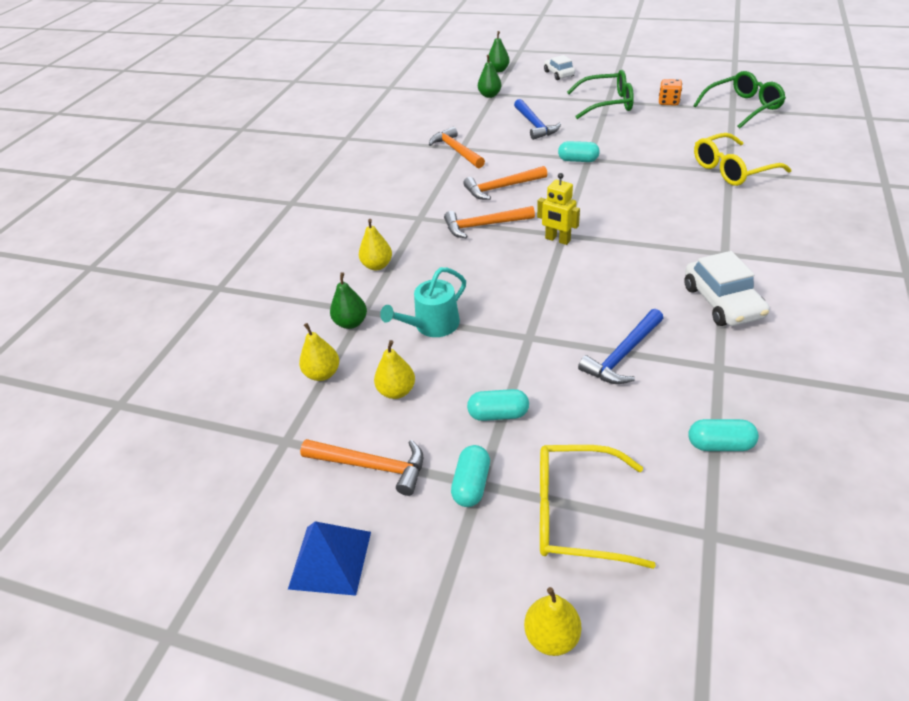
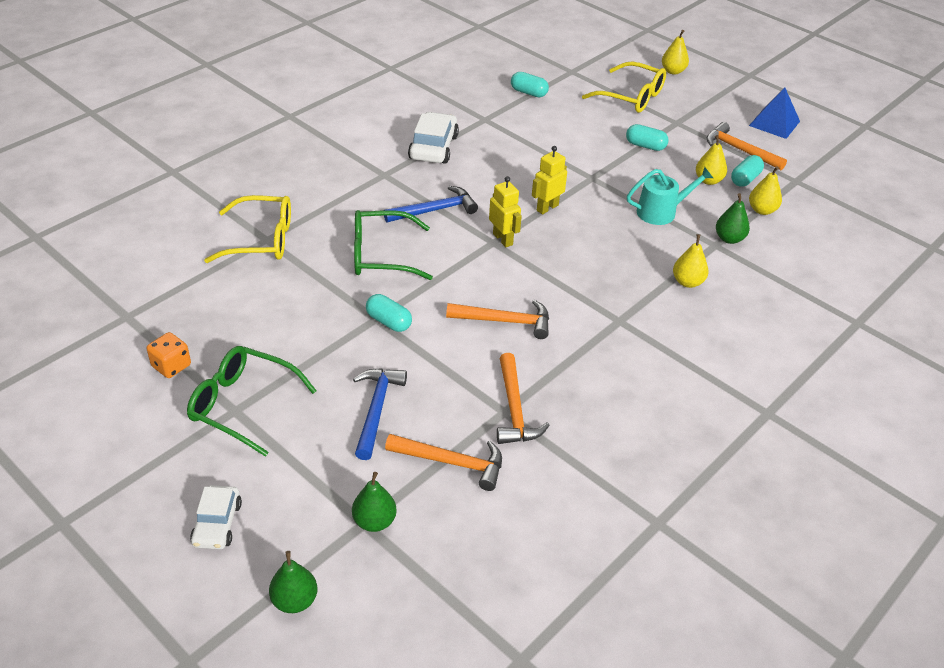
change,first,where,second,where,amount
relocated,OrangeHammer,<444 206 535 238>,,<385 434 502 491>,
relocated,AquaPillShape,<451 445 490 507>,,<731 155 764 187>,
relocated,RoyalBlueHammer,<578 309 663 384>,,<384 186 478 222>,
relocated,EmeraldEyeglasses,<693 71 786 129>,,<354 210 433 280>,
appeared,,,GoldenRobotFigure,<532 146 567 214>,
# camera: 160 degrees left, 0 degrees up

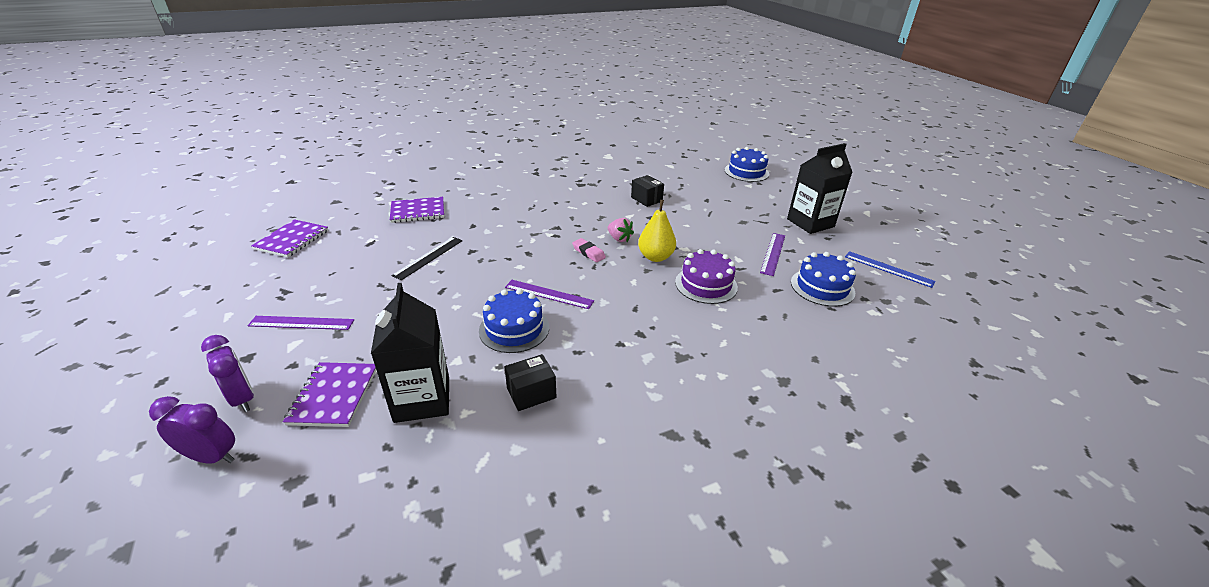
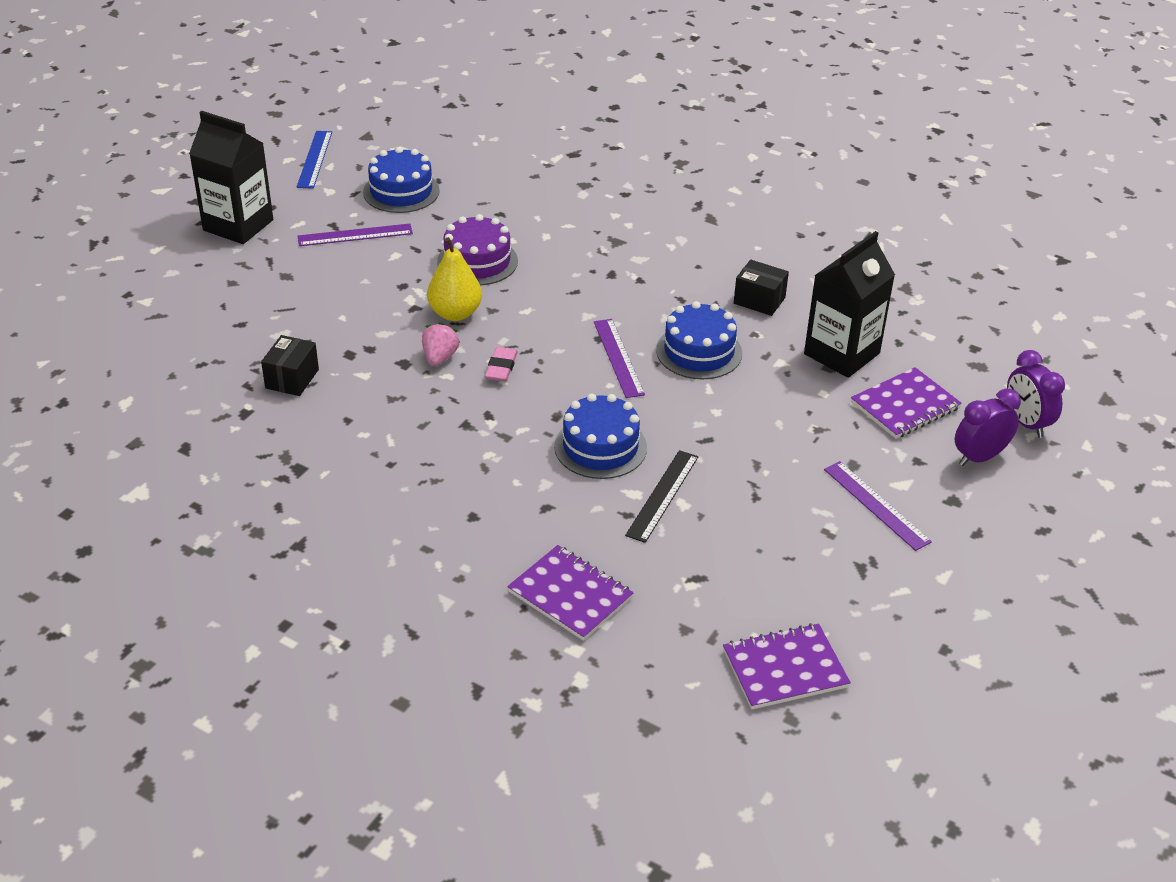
change,first,where,second,where,amount
spun,PurpleBedsideClock,<201 335 254 412>,,<955 389 1021 466>,45 degrees clockwise
spun,JetBlackStraightedge,<391 237 463 280>,,<625 450 698 543>,60 degrees counterclockwise
relocated,RoyalBlueCake,<725 147 769 182>,,<554 394 647 479>,
# camera: 125 degrees left, 5 degrees up

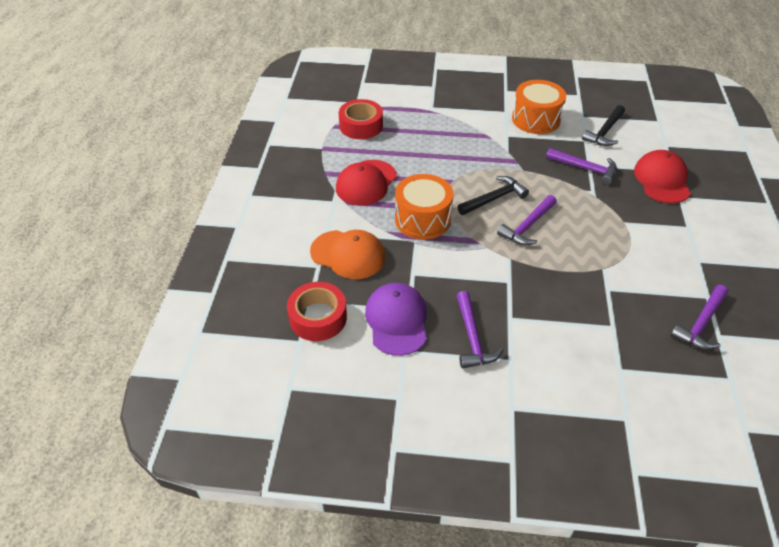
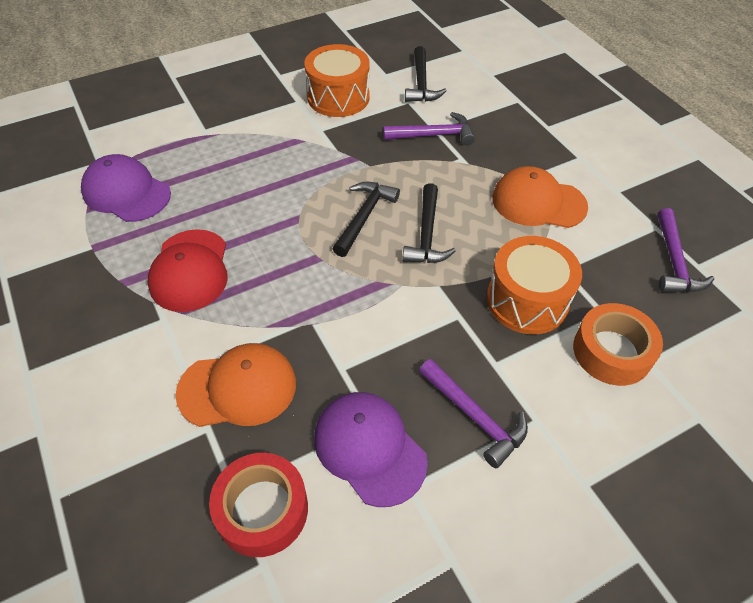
change,first,where,second,where,amount
exchanged,RedRollOfTape,<339 99 383 139>,PurpleBaseballCap,<81 154 171 222>,
relocated,OrangeToyDrum,<395 174 454 239>,,<486 236 582 334>,
colour,PurpleHammer,<497 195 557 245>,JetBlackHammer,<402 183 456 263>,
missing,RedBaseballCap,<634 150 691 204>,,,
appeared,,,OrangeBaseballCap,<492 166 588 228>,
appeared,,,OrangeRollOfTape,<573 303 663 386>,
# camera: 35 degrees left, 5 degrees up

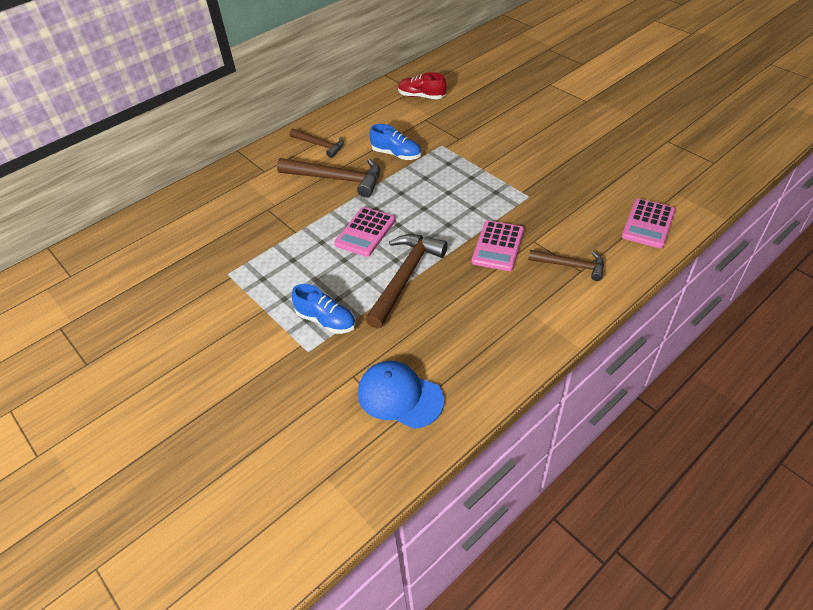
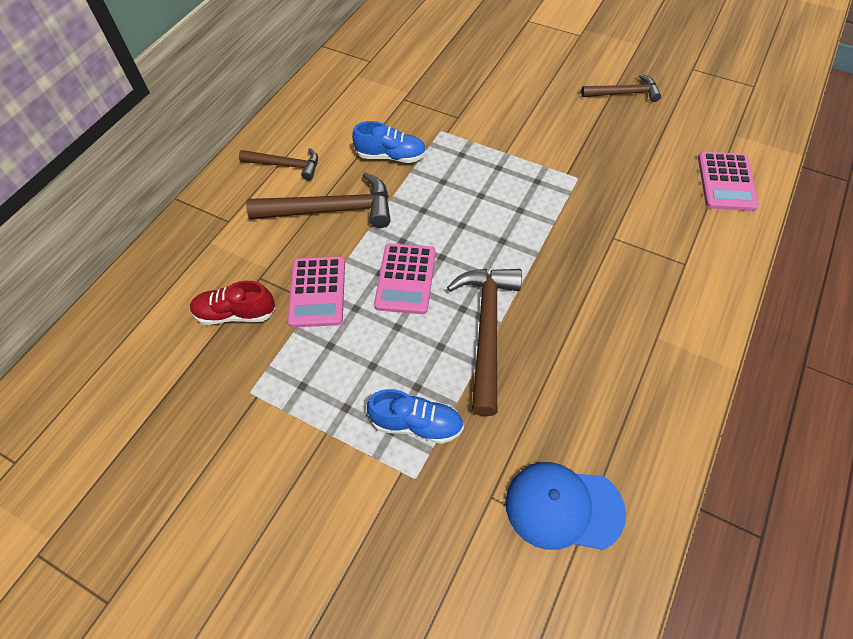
change,first,where,second,where,amount
relocated,RedSneaker,<398 72 447 99>,,<190 281 275 325>,
relocated,RosyAddingMachine,<472 220 524 271>,,<287 256 345 327>,
relocated,BrownHammer,<528 250 604 281>,,<581 74 661 102>,
# camera: 20 degrees left, 10 degrees up

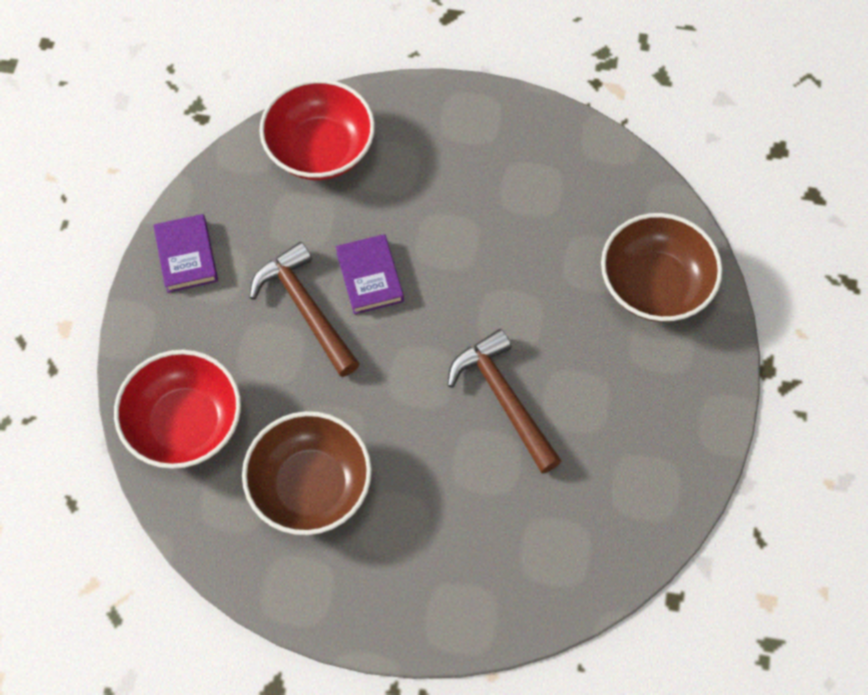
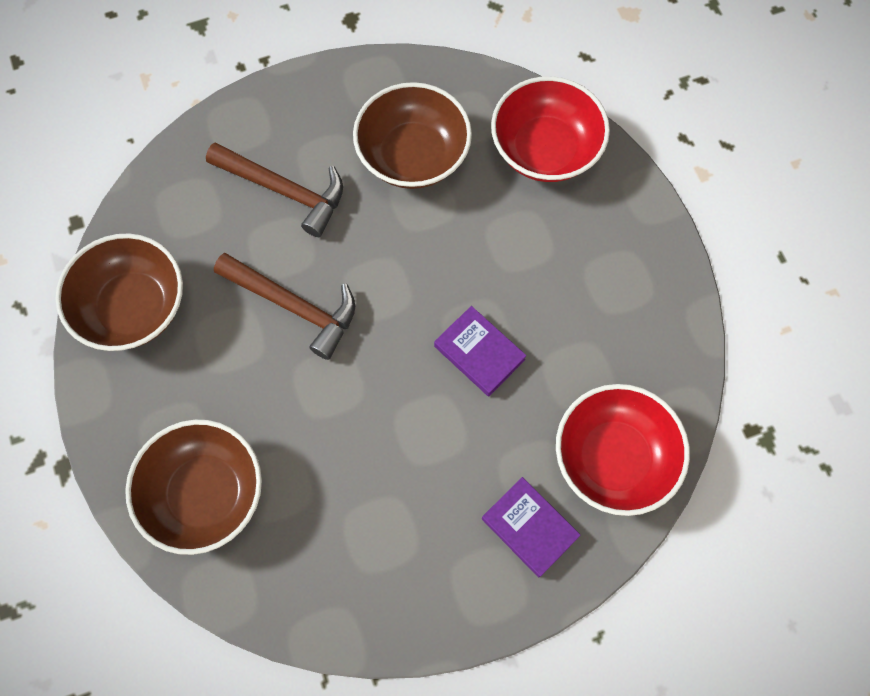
change,first,where,second,where,amount
relocated,PurpleHardback,<153 214 218 293>,,<482 477 581 577>,
relocated,BrownHammer,<249 242 360 377>,,<206 142 343 237>,
appeared,,,BrownDeepDish,<56 233 183 351>,
# camera: 150 degrees right, 5 degrees up

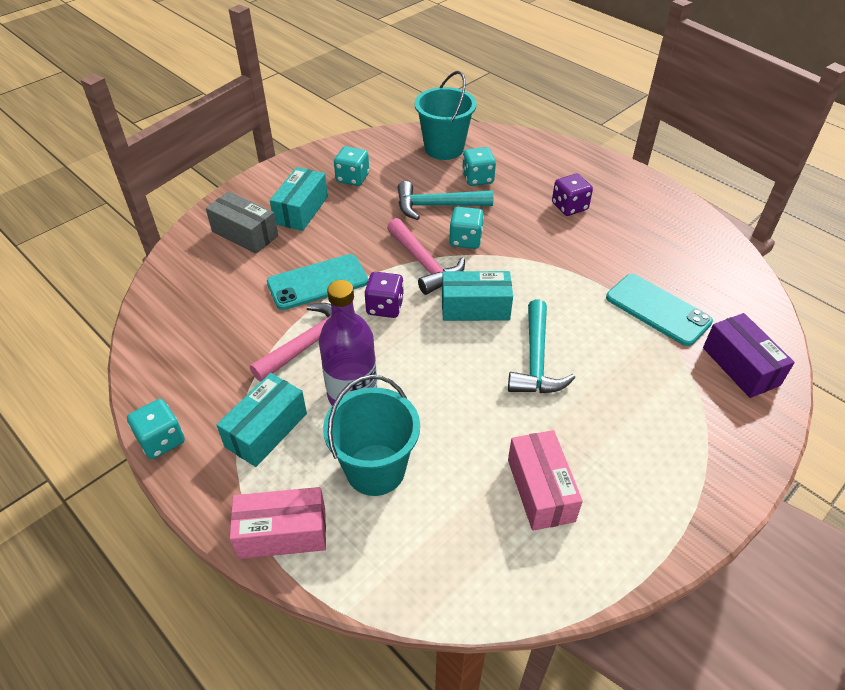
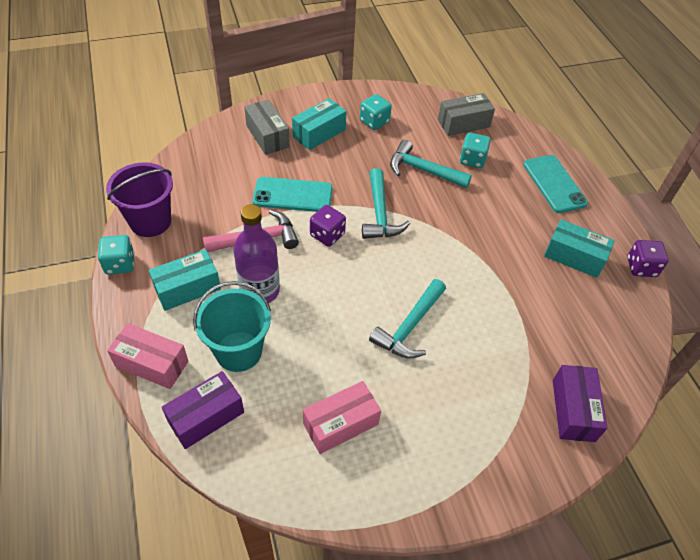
change,first,where,second,where,amount
colour,RosyHammer,<387 218 465 295>,AquaHammer,<362 168 410 239>,
exchanged,AquaSandBucket,<414 71 477 160>,GrayPackage,<438 93 495 136>,
relocated,AquaPackage,<442 271 513 321>,,<544 219 615 278>,
missing,AquaDice,<449 207 484 249>,,,
spun,RosyPackage,<508 430 583 531>,,<303 381 381 454>,45 degrees clockwise
relocated,PurpleDice,<552 174 593 216>,,<627 240 668 277>,
relocated,AquaPhone,<606 274 713 346>,,<523 155 588 213>,
appeared,,,PurpleSandBucket,<106 162 173 237>,
appeared,,,PurplePackage,<162 371 244 449>,
# camera: 25 degrees right, 5 degrees up

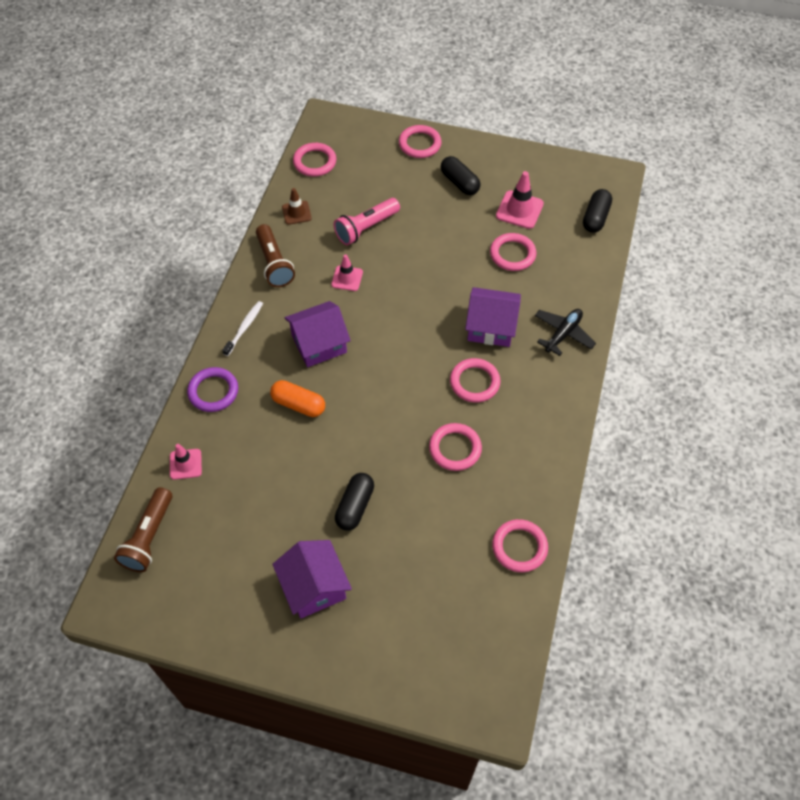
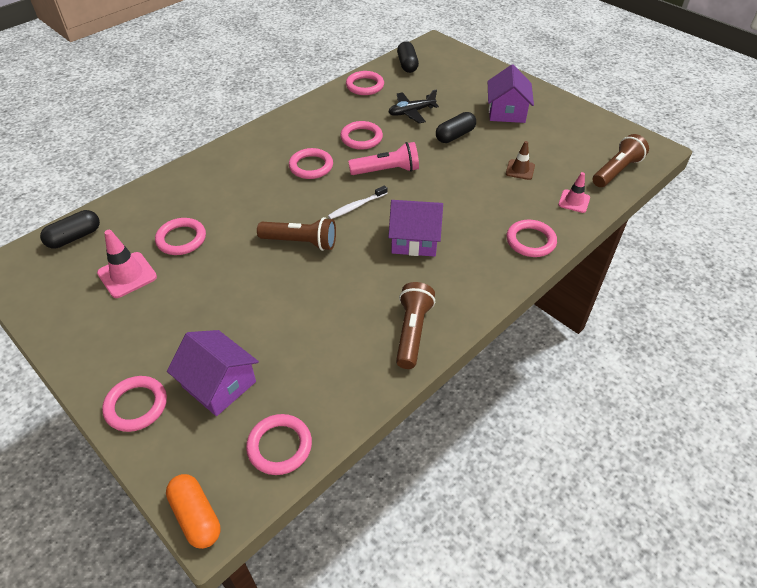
change,first,where,second,where,amount
colour,PurpleRing,<187 367 238 412>,RosyRing,<506 220 557 257>,
relocated,SnowWhiteToothbrush,<222 301 263 356>,,<328 185 387 219>,
relocated,OrangePillShape,<270 380 325 417>,,<166 474 221 549>,
relocated,BrownRoadCone,<282 188 312 225>,,<506 141 535 180>,
missing,RosyRoadCone,<331 254 363 291>,,,
relocated,RosyTorch,<334 198 400 245>,,<348 142 419 175>,
relocated,JetBlackPillShape,<441 156 481 195>,,<397 41 419 73>,
relocated,PurpleHouse,<465 287 521 347>,,<167 330 259 416>,
relocated,JetBlackAeroplane,<535 309 596 356>,,<388 89 439 124>,
appeared,,,BrownTorch,<257 217 336 251>,
# camera: 150 degrees left, 10 degrees down

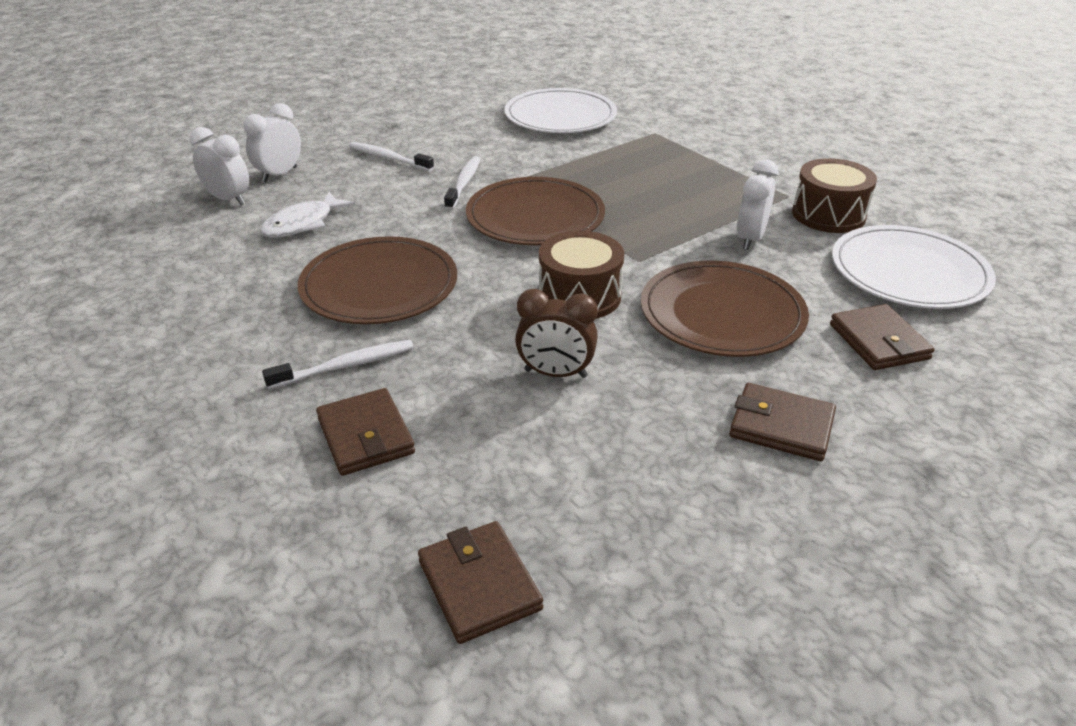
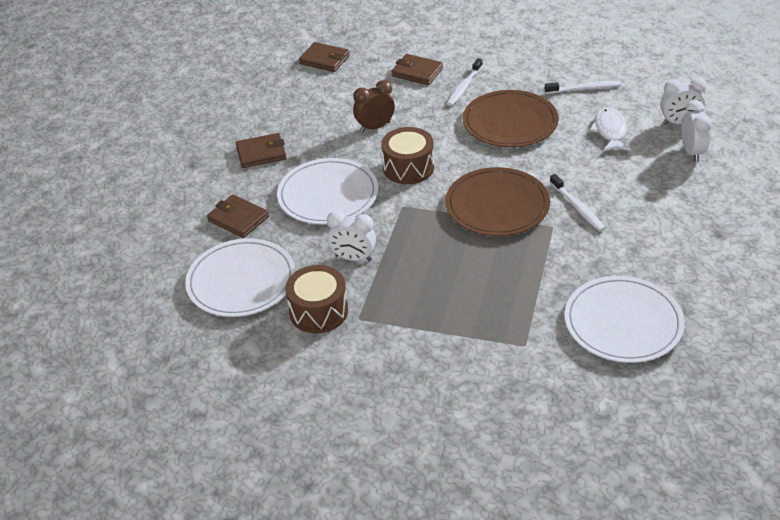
change,first,where,second,where,amount
relocated,SnowWhiteToothbrush,<349 142 434 171>,,<545 81 621 94>,
colour,BrownPlate,<641 261 809 357>,SnowWhitePlate,<277 158 378 225>,
spun,SnowWhiteBedsideClock,<737 160 779 250>,,<327 210 376 261>,120 degrees clockwise
# camera: 145 degrees right, 5 degrees up

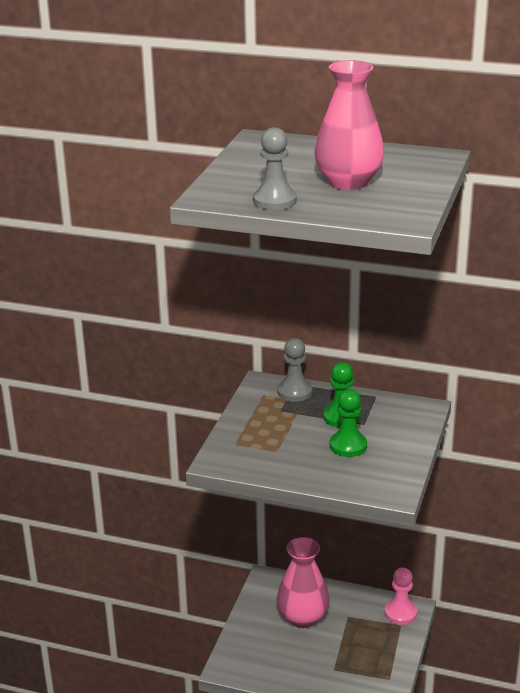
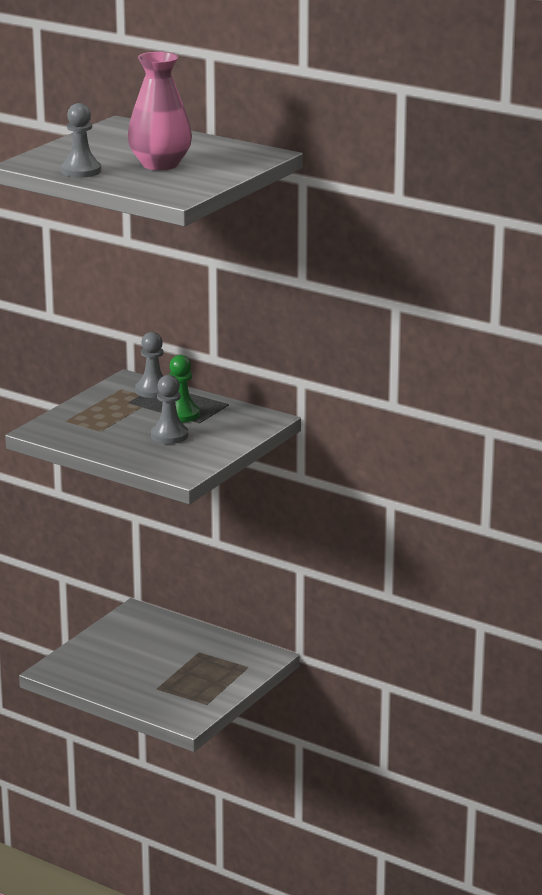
change,first,where,second,where,amount
missing,RosyTallVase,<277 537 330 628>,,,
colour,EmeraldChessPawn,<330 389 367 457>,GrayChessPawn,<151 375 188 444>,
missing,RosyChessPawn,<385 568 417 625>,,,
# camera: 15 degrees right, 5 degrees down

